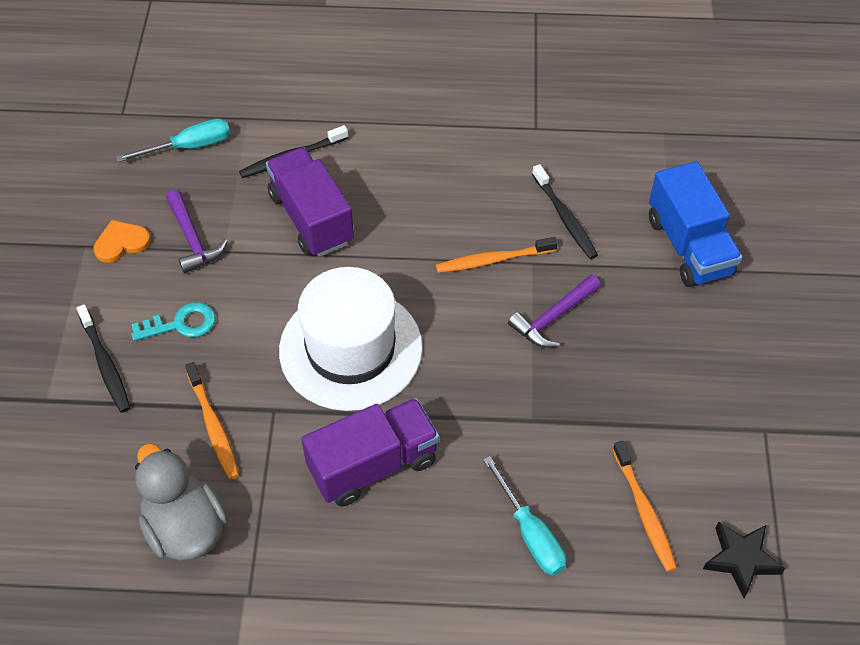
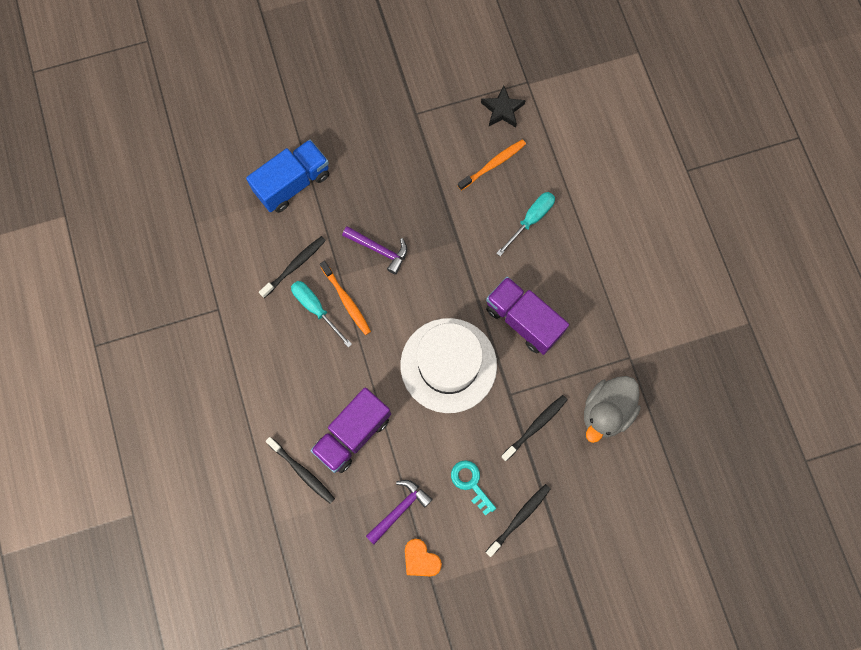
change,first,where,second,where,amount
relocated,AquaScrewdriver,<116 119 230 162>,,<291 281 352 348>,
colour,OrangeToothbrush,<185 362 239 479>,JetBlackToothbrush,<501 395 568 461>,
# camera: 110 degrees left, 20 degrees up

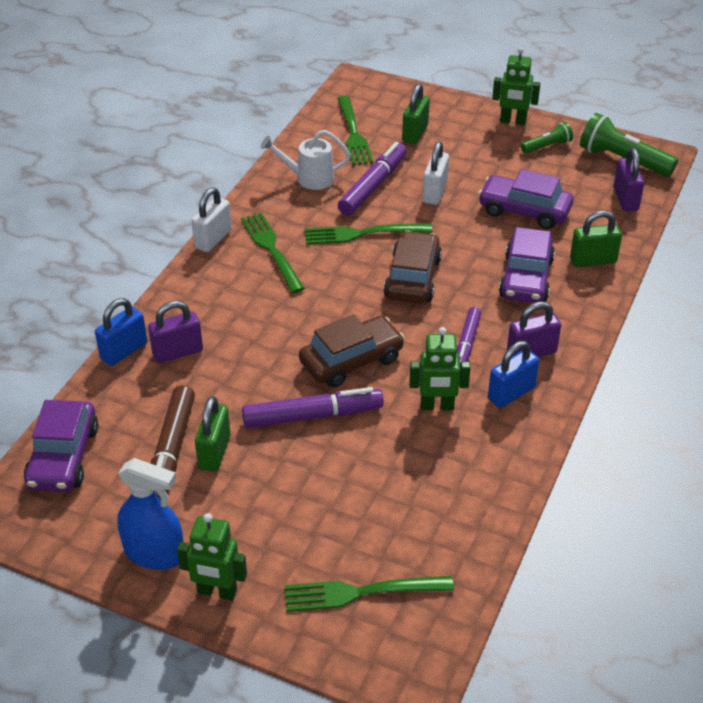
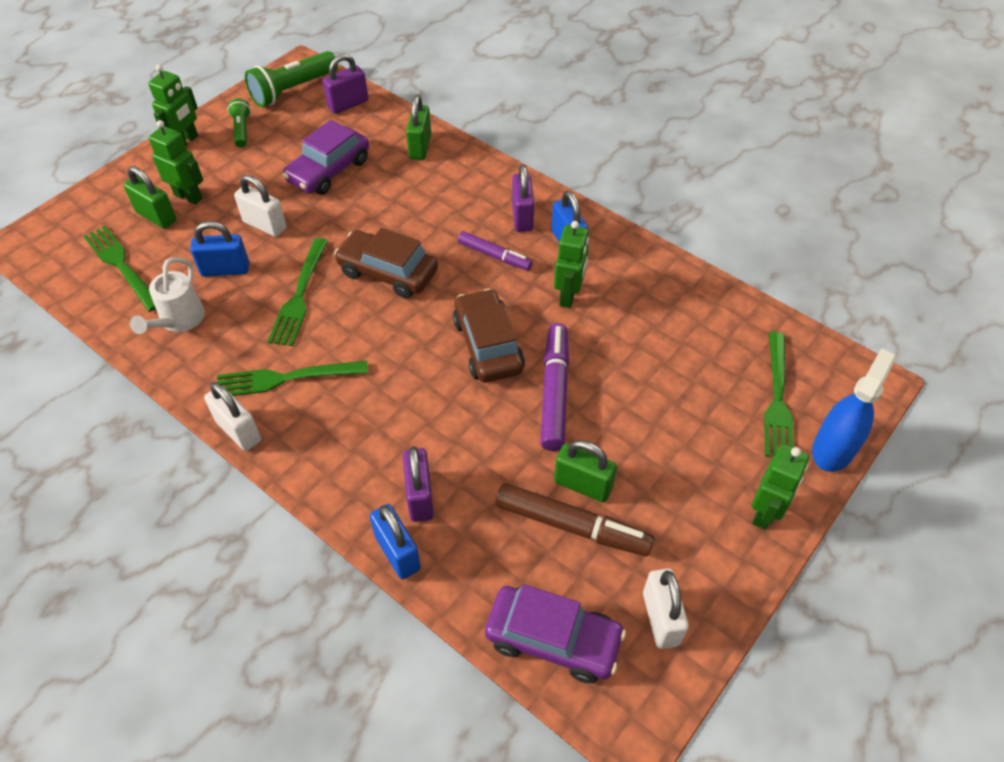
change,first,where,second,where,amount
relocated,RoyalBlueSprayBottle,<117 458 183 570>,,<812 348 896 472>,
spun,EmeraldFork,<337 96 373 165>,,<84 226 156 311>,135 degrees counterclockwise
exchanged,PurpleFeltPen,<338 142 407 216>,RoyalBluePadlock,<190 221 249 277>,
missing,PurpleCar,<499 227 555 303>,,,
spun,PurplePadlock,<614 148 644 211>,,<323 54 368 114>,45 degrees counterclockwise
appeared,,,EmeraldRobotFigure,<149 120 203 205>,
appeared,,,SnowWhitePadlock,<643 569 689 649>,
# camera: 75 degrees left, 10 degrees up

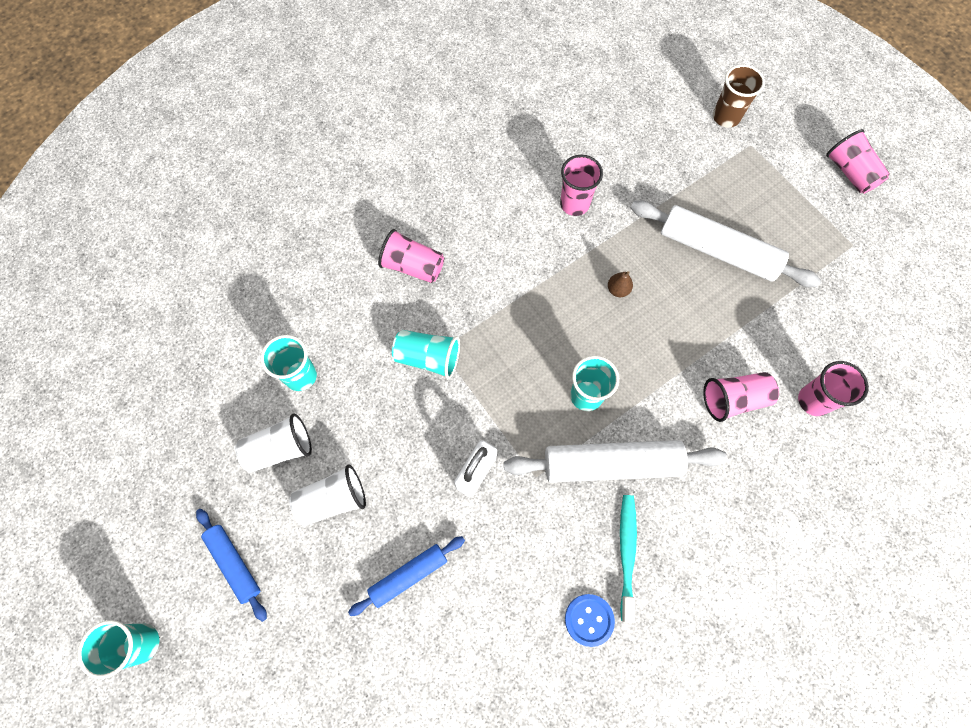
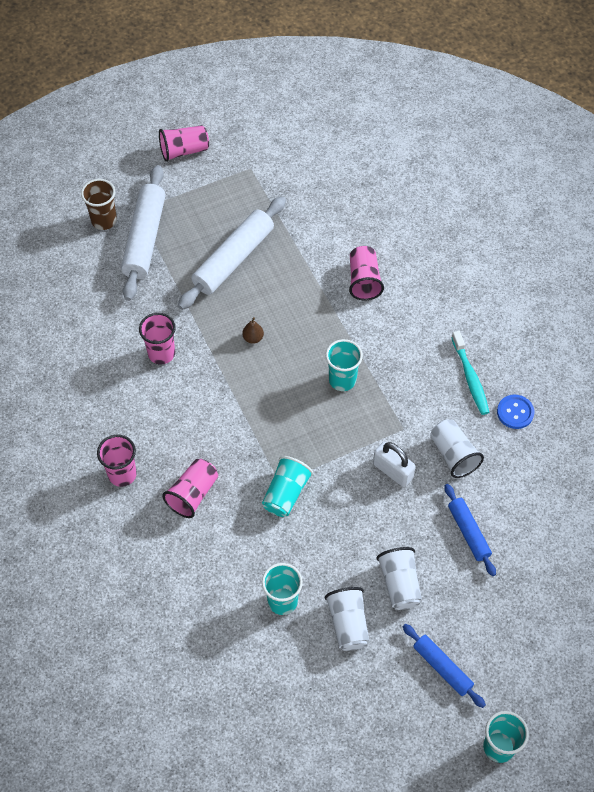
change,first,where,second,where,amount
spun,RoyalBlueRollingPin,<196 509 267 622>,,<403 624 486 708>,75 degrees clockwise
relocated,SnowWhiteRollingPin,<504 440 727 482>,,<121 165 166 301>,
spun,AquaToothbrush,<620 495 637 623>,,<451 331 489 415>,120 degrees counterclockwise
relocated,RosyBeaker,<798 361 869 416>,,<97 435 137 487>,
appeared,,,SnowWhiteBeaker,<430 419 484 478>,
# camera: 80 degrees left, 10 degrees down

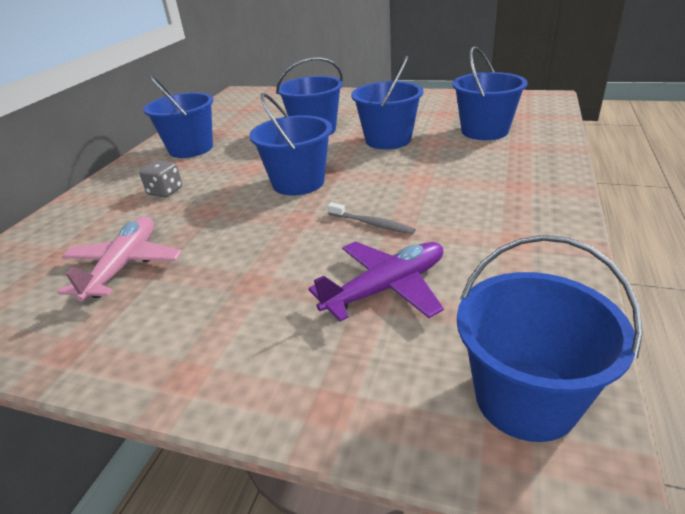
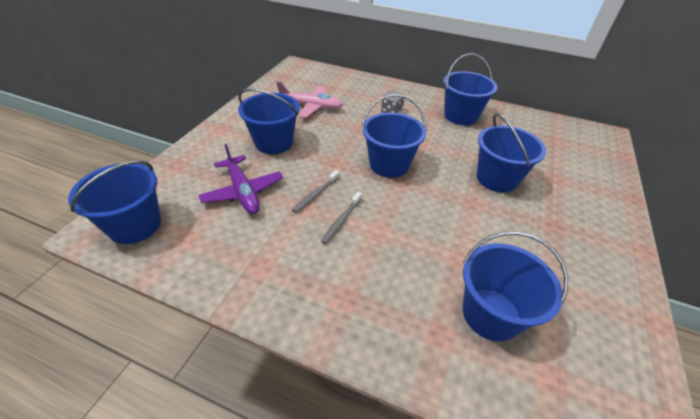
change,first,where,second,where,amount
relocated,RoyalBlueSandBucket,<351 56 423 150>,,<238 88 300 154>,
appeared,,,GrayToothbrush,<321 192 362 244>,
# camera: 90 degrees right, 10 degrees up

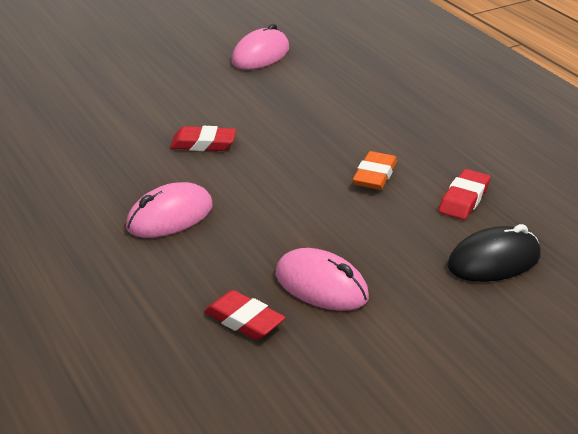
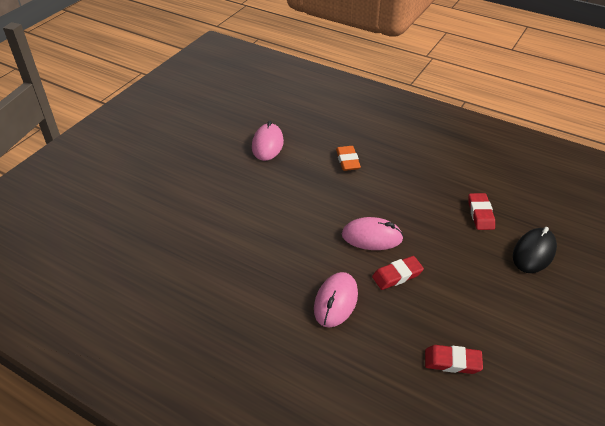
change,first,where,second,where,amount
relocated,RedGumEraser,<170 126 236 151>,,<372 256 424 290>,
relocated,RosyMouse,<276 248 369 311>,,<342 217 404 250>,
relocated,OrangeGumEraser,<353 151 397 190>,,<336 146 361 171>,
# camera: 30 degrees left, 10 degrees up

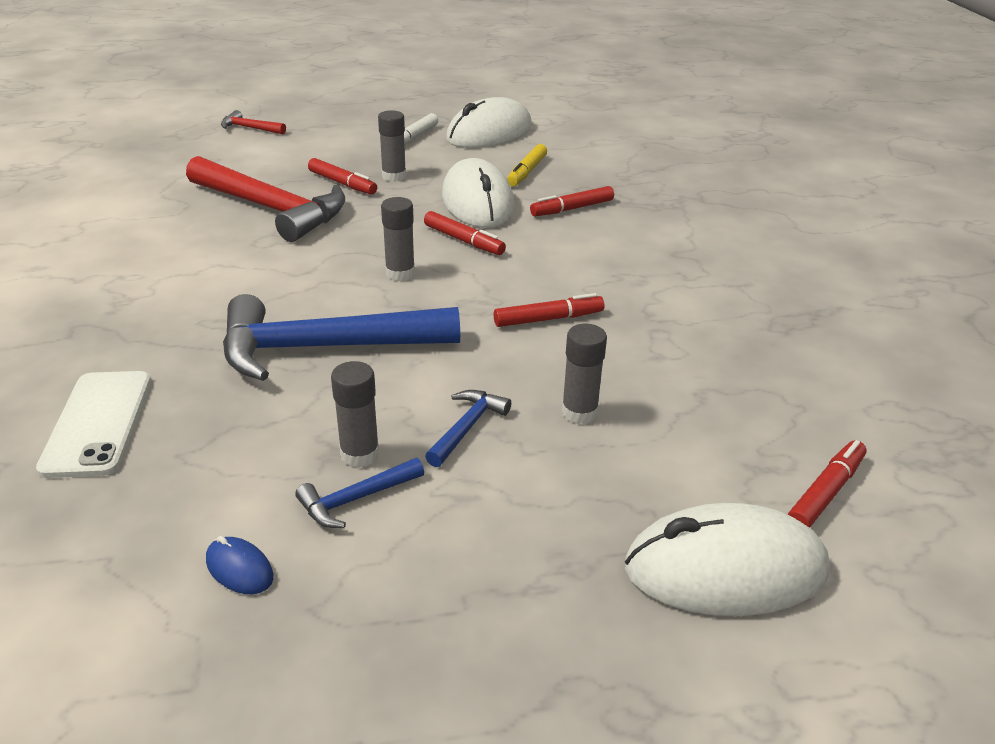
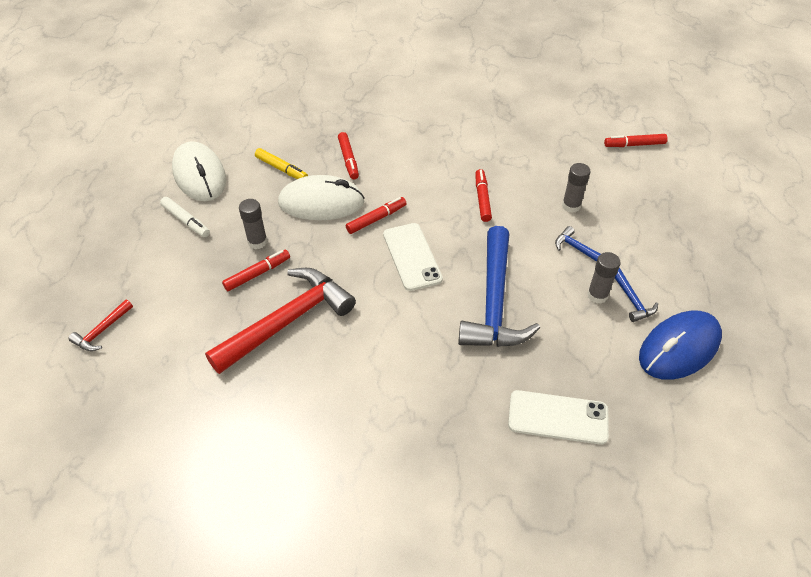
change,first,where,second,where,amount
size,RoyalBlueMouse,<206 536 274 594>,,<639 311 722 380>,x2.43
exchanged,GrayStickOfGlue,<381 197 415 281>,SnowWhitePhone,<383 223 443 291>,
missing,SnowWhiteMouse,<625 503 830 616>,,,
spun,RedFeltPen,<787 440 867 528>,,<604 134 668 147>,60 degrees counterclockwise
# camera: 75 degrees left, 15 degrees up

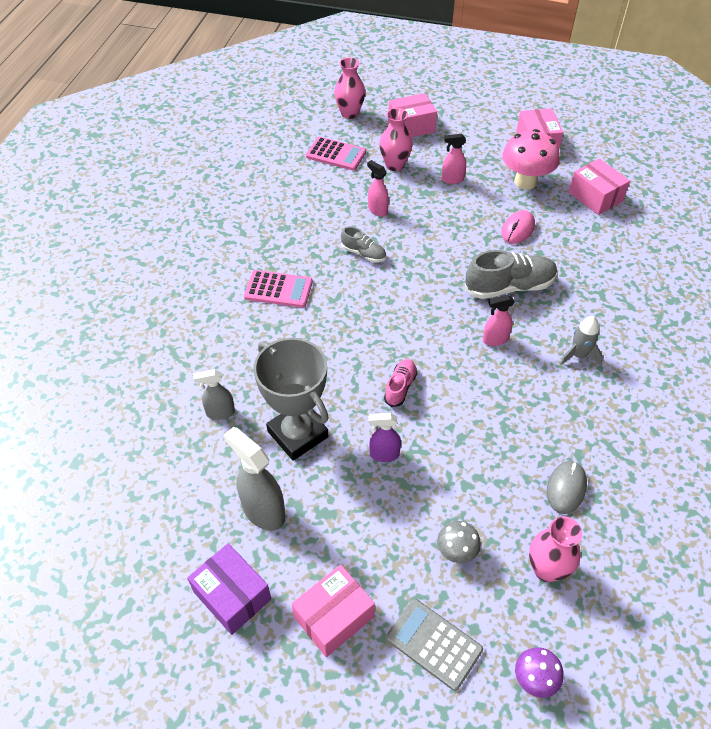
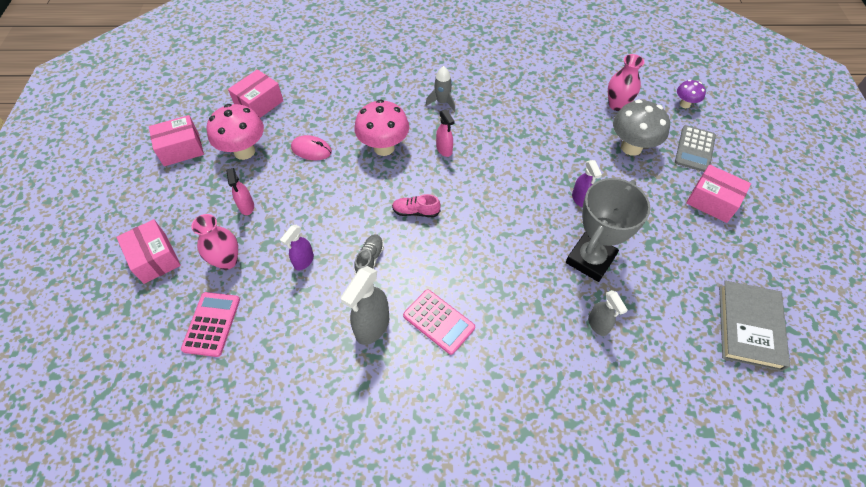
change,first,where,second,where,amount
missing,PurplePackage,<187 543 271 635>,,,
relocated,GraySprayBottle,<224 427 285 531>,,<340 266 389 345>,
spun,RosyAddingMachine,<244 270 313 308>,,<403 289 475 355>,135 degrees clockwise
missing,RosyTallVase,<334 57 365 119>,,,
colour,RosySprayBottle,<367 160 389 217>,PurpleSprayBottle,<280 225 314 271>,
relocated,RosySneaker,<384 359 417 407>,,<392 194 441 217>,
size,GrayFungus,<437 521 481 563>,,<613 100 670 156>,x1.86
exchanged,GraySneaker,<465 250 557 299>,RosyFungus,<354 99 409 156>,
missing,GrayMouse,<547 461 587 514>,,,
appeared,,,GrayHardback,<719 281 790 371>,
# camera: 105 degrees left, 5 degrees up

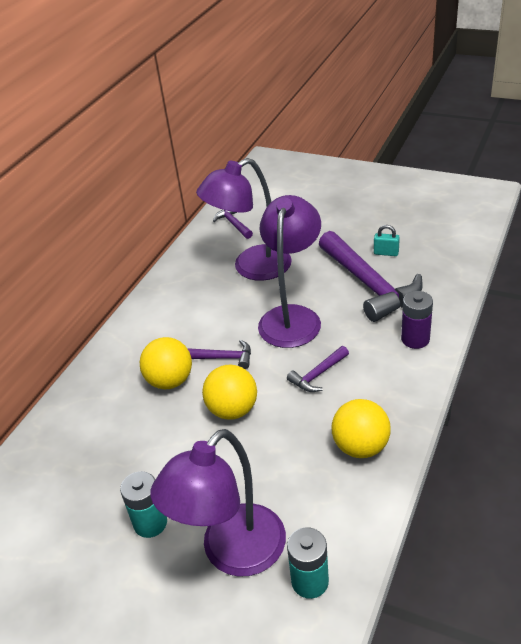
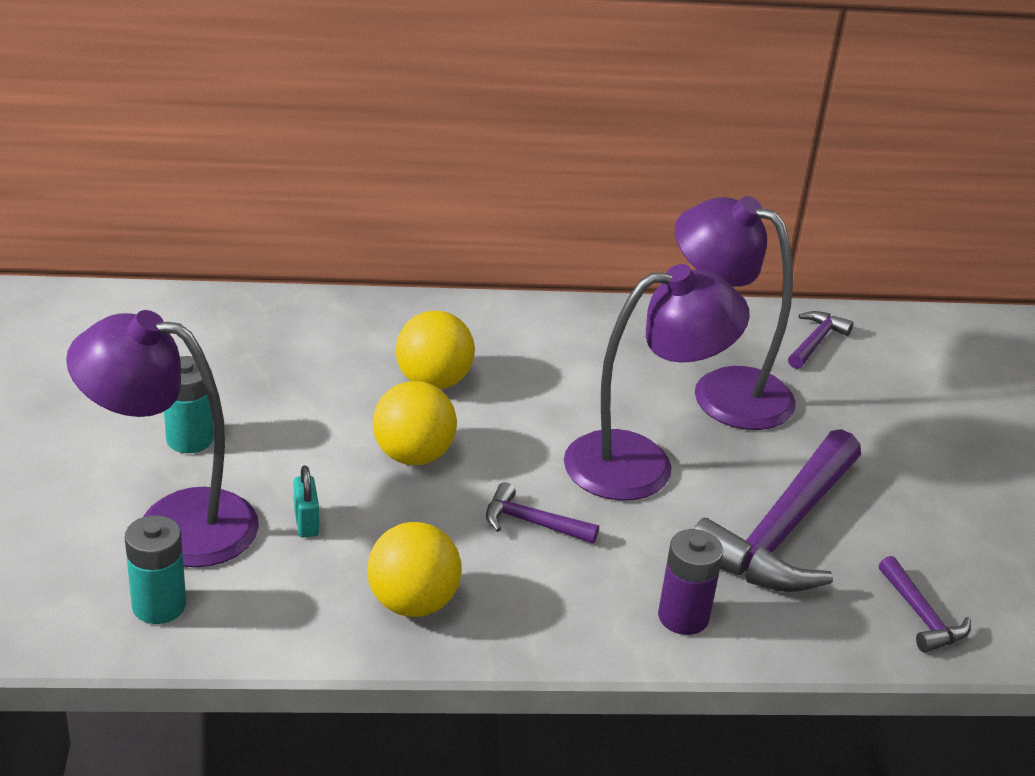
change,first,where,second,where,amount
relocated,PurpleHammer,<187 340 251 369>,,<879 556 971 653>,
relocated,AquaPadlock,<374 225 400 256>,,<294 466 319 537>,
# camera: 55 degrees right, 5 degrees down

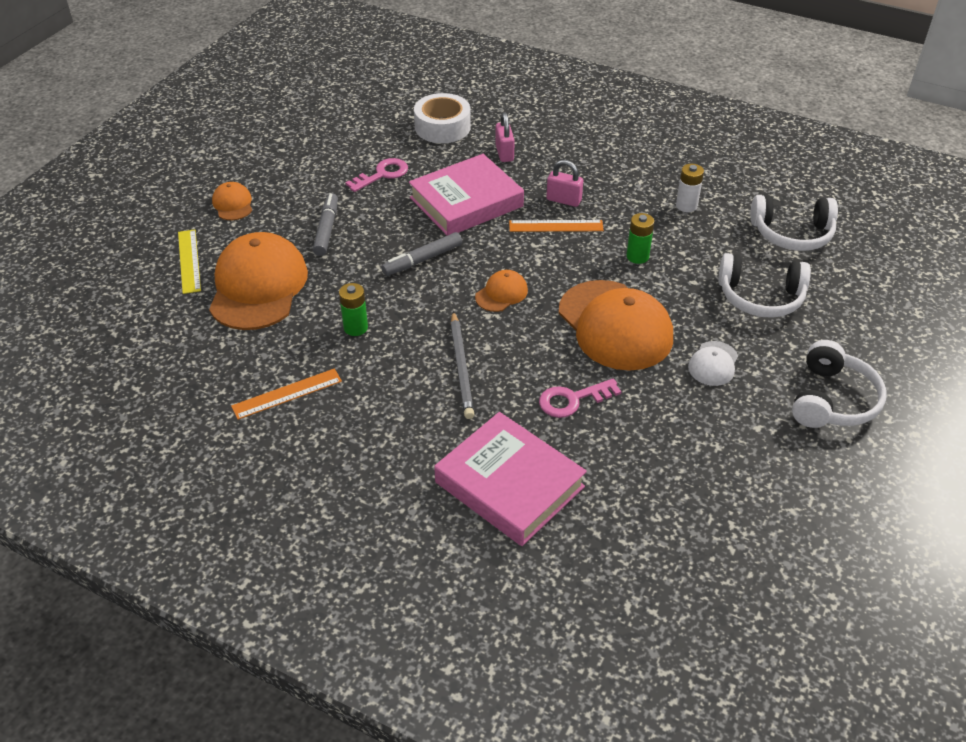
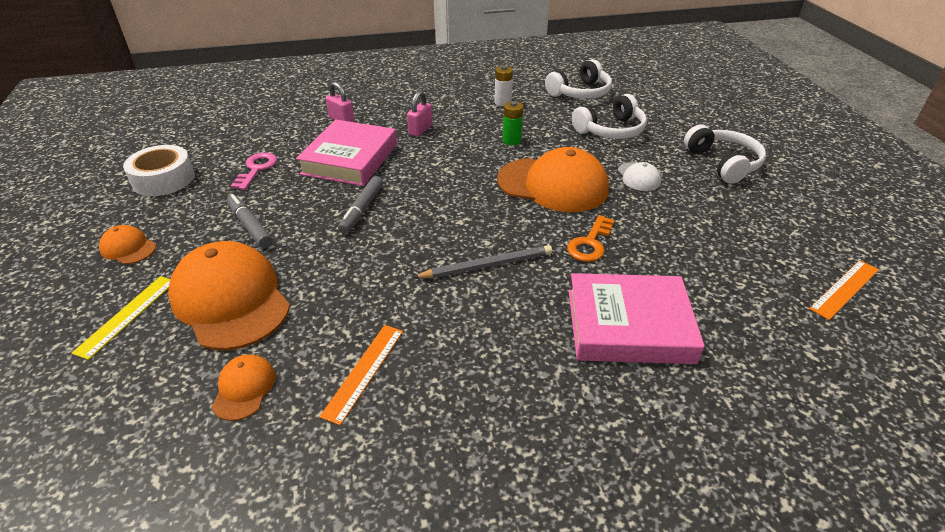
change,first,where,second,where,amount
spun,GoldenStraightedge,<178 229 201 294>,,<72 276 170 360>,75 degrees clockwise
missing,EmeraldAaBattery,<339 283 368 336>,,,
relocated,SnowWhiteRollOfTape,<414 93 471 143>,,<123 145 195 196>,
spun,GrayWoodenPencil,<451 311 475 419>,,<413 245 552 278>,60 degrees counterclockwise
relocated,OrangeBaseballCap,<475 270 528 312>,,<211 355 276 421>,
relocated,OrangeStraightedge,<509 220 604 232>,,<809 260 879 320>,
colour,RosyKey,<539 379 621 418>,OrangeKey,<567 215 615 262>,
spun,RosyPadlock,<546 160 583 207>,,<407 91 433 137>,45 degrees counterclockwise
# camera: 40 degrees left, 5 degrees down

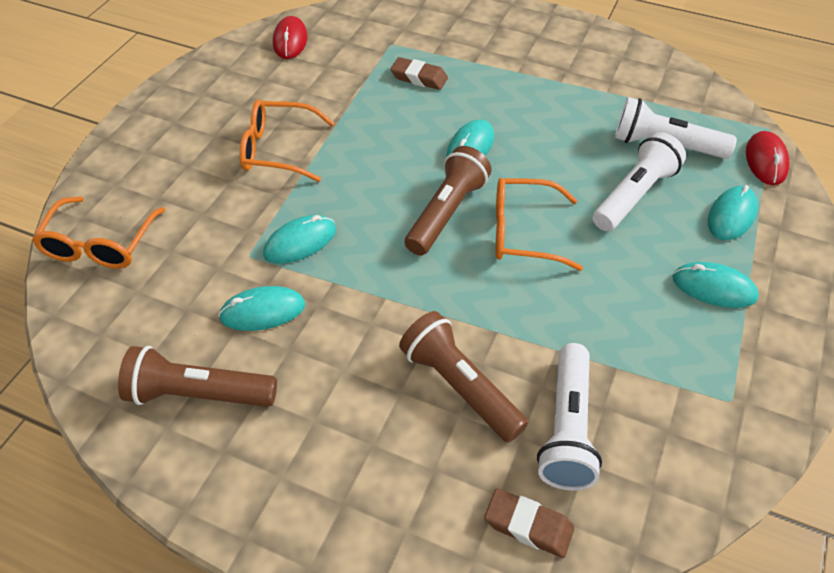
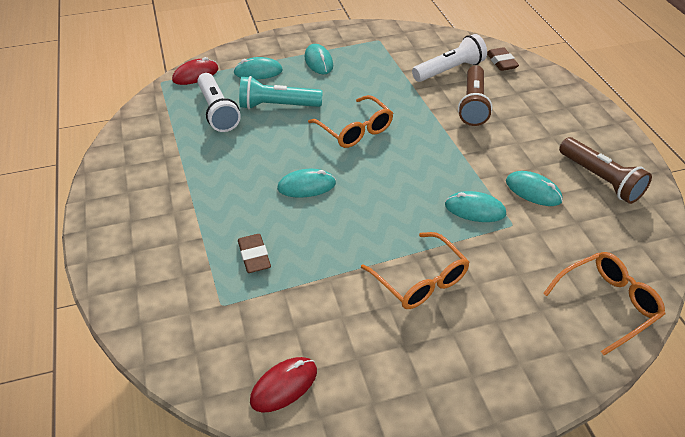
change,first,where,second,where,amount
missing,BrownTorch,<405 146 492 255>,,,
colour,SnowWhiteTorch,<593 132 686 231>,AquaTorch,<239 76 323 109>,
# camera: 130 degrees left, 5 degrees down

